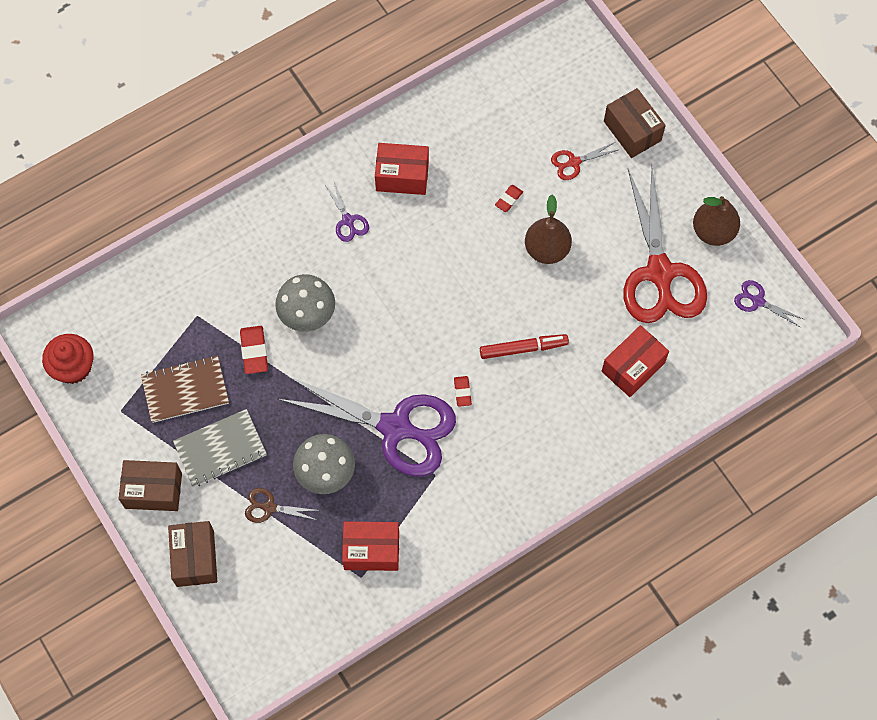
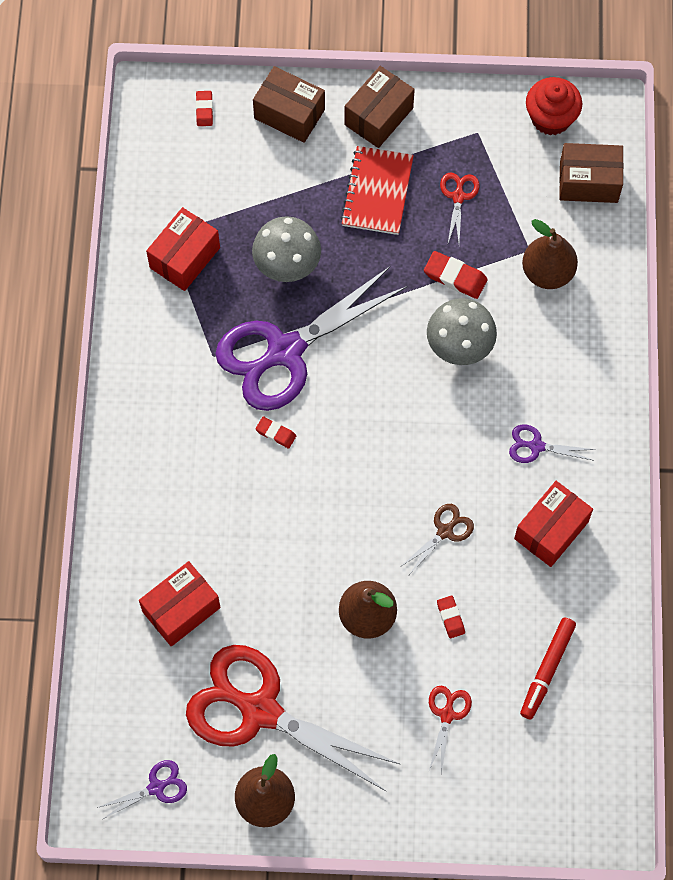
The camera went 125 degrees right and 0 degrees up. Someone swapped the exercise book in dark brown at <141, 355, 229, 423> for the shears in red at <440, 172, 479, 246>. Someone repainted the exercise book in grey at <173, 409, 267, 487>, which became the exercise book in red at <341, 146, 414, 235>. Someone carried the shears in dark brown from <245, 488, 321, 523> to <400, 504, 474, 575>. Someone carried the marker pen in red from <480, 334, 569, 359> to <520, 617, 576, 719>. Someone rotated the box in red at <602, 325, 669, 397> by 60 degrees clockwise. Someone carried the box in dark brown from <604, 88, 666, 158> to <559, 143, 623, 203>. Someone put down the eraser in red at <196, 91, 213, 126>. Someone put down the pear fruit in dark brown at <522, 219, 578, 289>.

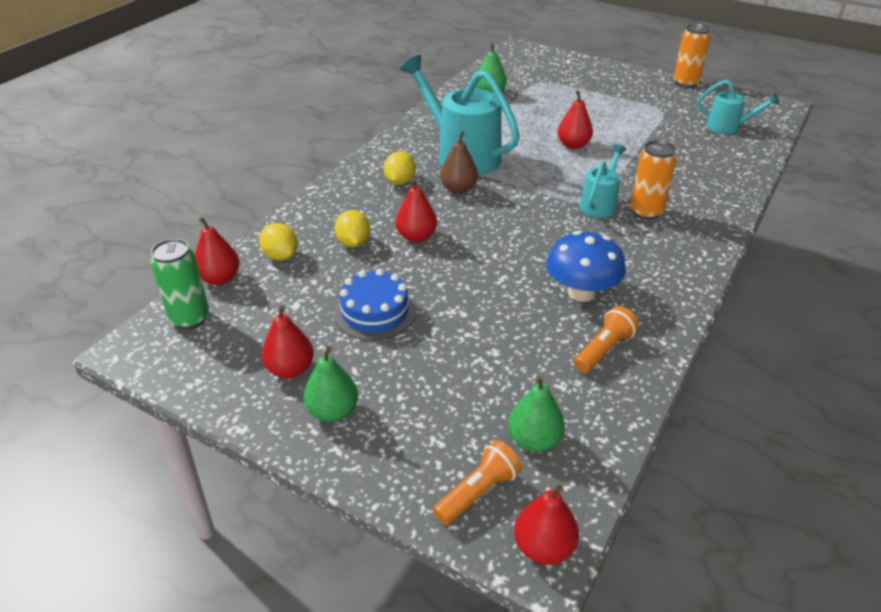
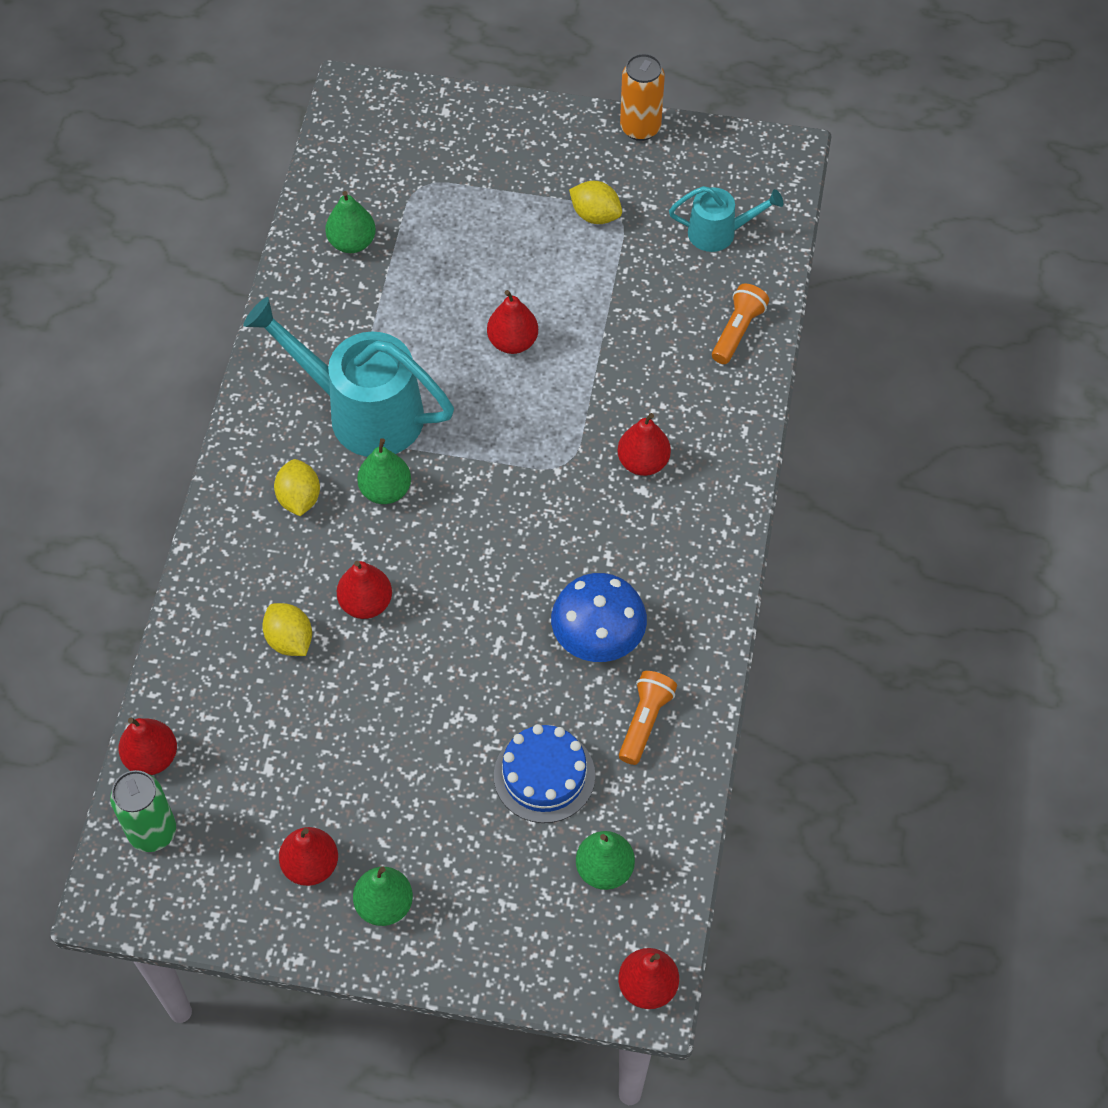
The camera went 20 degrees left and 20 degrees up. Someone carried the lemon in bright yellow from <259, 223, 298, 261> to <569, 181, 622, 224>. Someone carried the layer cake in blue from <334, 269, 416, 341> to <494, 724, 595, 823>. Someone carried the torch in orange from <433, 440, 522, 525> to <712, 284, 769, 364>. Someone repainted the pear fruit in dark brown at <440, 131, 478, 194>, which became the pear fruit in green at <357, 438, 411, 504>. Someone took away the sprinkling can in teal at <580, 144, 627, 218>. Someone swapped the can in orange at <630, 140, 677, 220> for the pear fruit in red at <617, 413, 671, 476>.

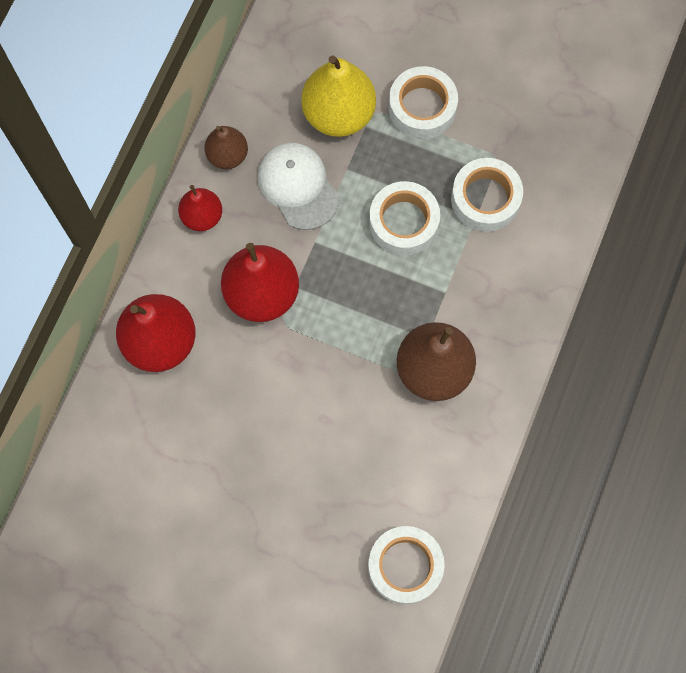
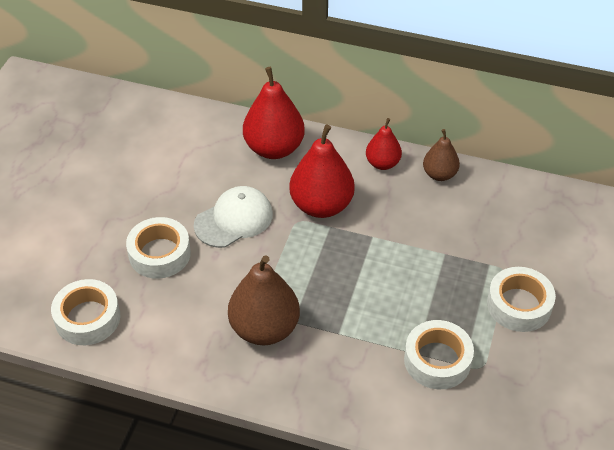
The camera went 85 degrees right and 25 degrees down. Someone carried the peaked cap in snow-white from <257, 143, 339, 230> to <194, 186, 273, 248>. Someone took away the pear fruit in bright yellow at <301, 55, 376, 137>. Someone carried the tape in snow-white from <369, 181, 440, 256> to <126, 217, 191, 279>.

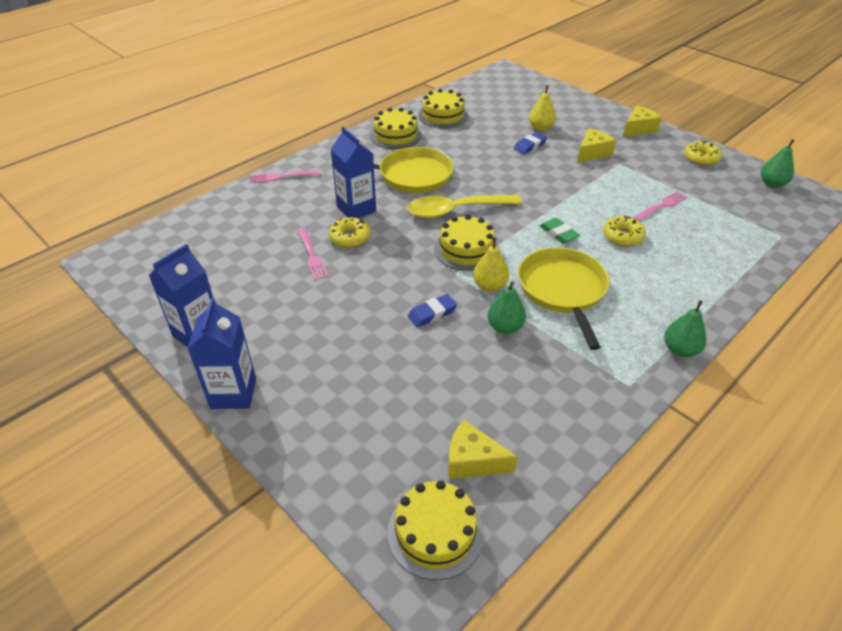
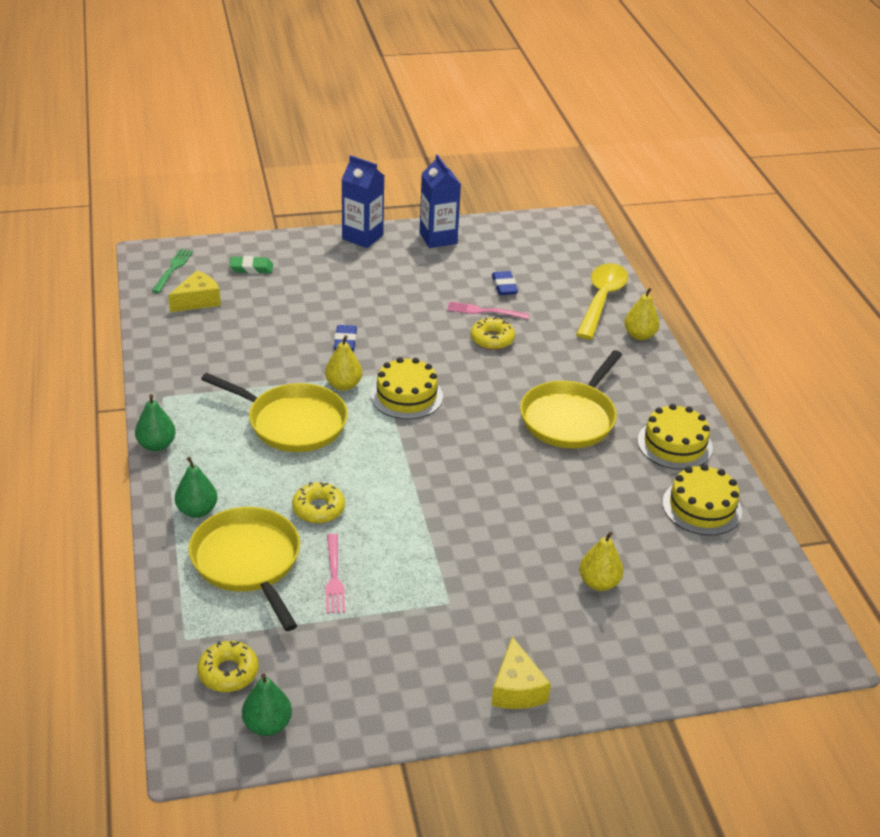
The camera went 120 degrees right and 5 degrees down. Someone swapped the fork in rosy at <250, 170, 320, 183> for the pear fruit in bright yellow at <624, 288, 660, 340>. Someone took away the carton in blue at <331, 127, 376, 219>. Someone swapped the layer cake in bright yellow at <387, 480, 484, 580> for the fork in green at <152, 249, 193, 293>. Someone carried the tablespoon in bright yellow from <407, 195, 522, 218> to <576, 263, 628, 340>. Someone carried the pear fruit in green from <487, 281, 526, 334> to <175, 457, 218, 518>. Someone carried the eraser in blue from <514, 132, 547, 154> to <492, 271, 518, 295>. Someone carried the eraser in green from <540, 218, 580, 244> to <229, 256, 273, 274>. Someone took away the cheese wedge in bright yellow at <577, 128, 616, 163>. Someone carried the donut in bright yellow from <684, 140, 722, 166> to <197, 641, 259, 692>. Someone put down the skillet in bright yellow at <189, 507, 300, 631>.

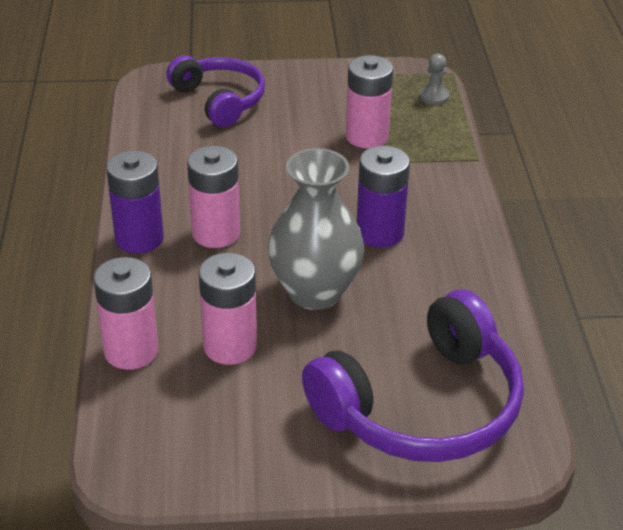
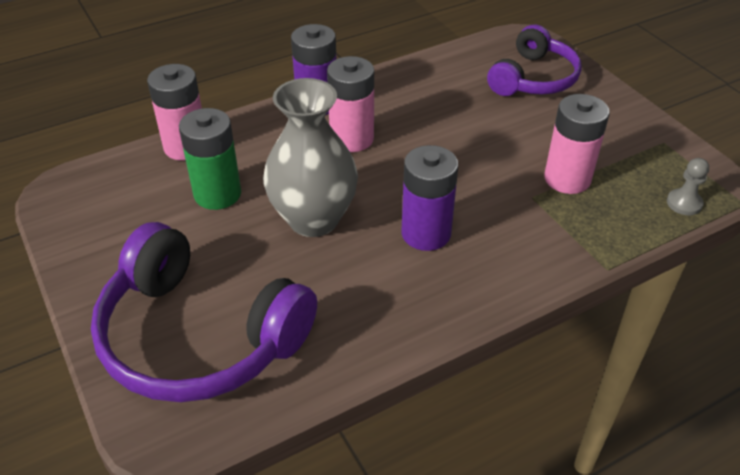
The camera went 65 degrees right and 5 degrees up. Someone repainted the AA battery in rosy at <199, 253, 257, 365>, which became the AA battery in green at <179, 108, 241, 210>.

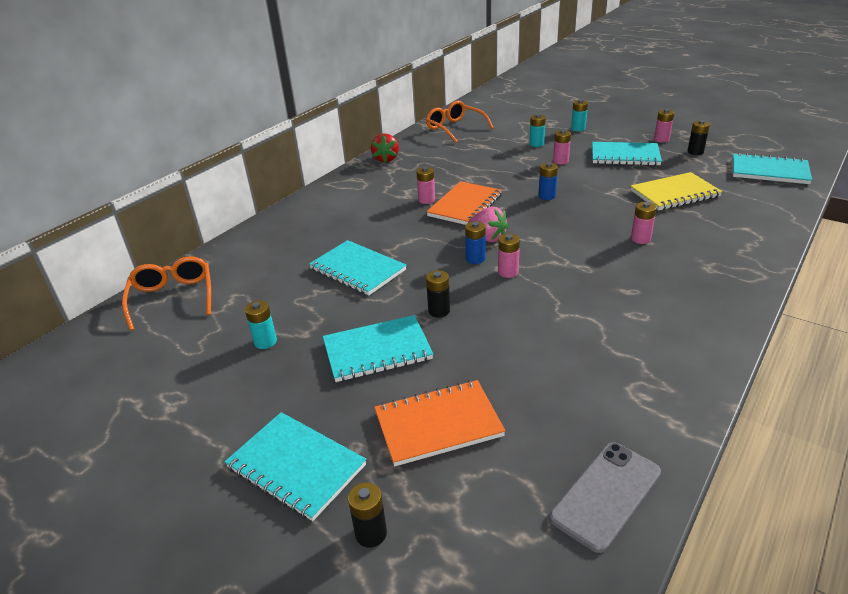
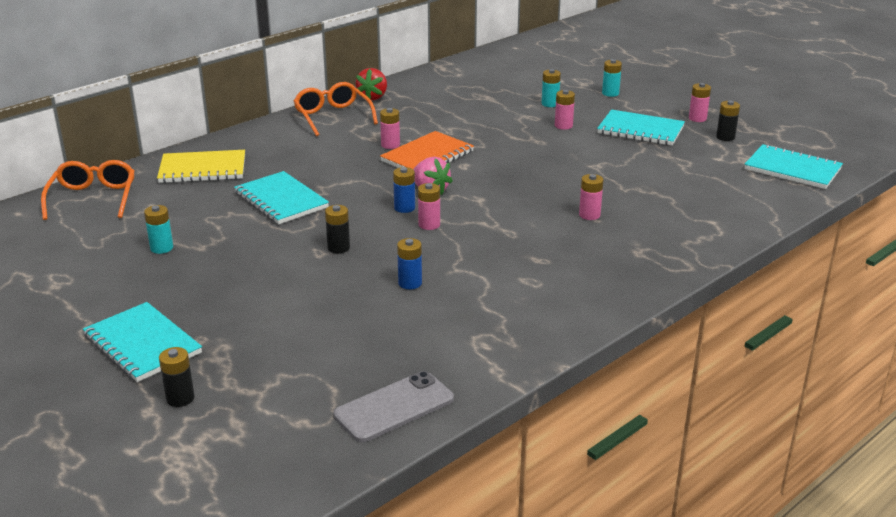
The camera went 10 degrees right and 5 degrees down. Someone took away the exercise book in teal at <323, 315, 433, 382>. Someone took away the exercise book in orange at <374, 380, 505, 466>. Someone carried the eyeglasses in orange from <426, 101, 494, 143> to <294, 82, 378, 136>. Someone carried the AA battery in blue from <538, 162, 558, 200> to <397, 238, 422, 289>. Someone carried the exercise book in bright yellow from <631, 172, 723, 210> to <157, 150, 245, 183>.

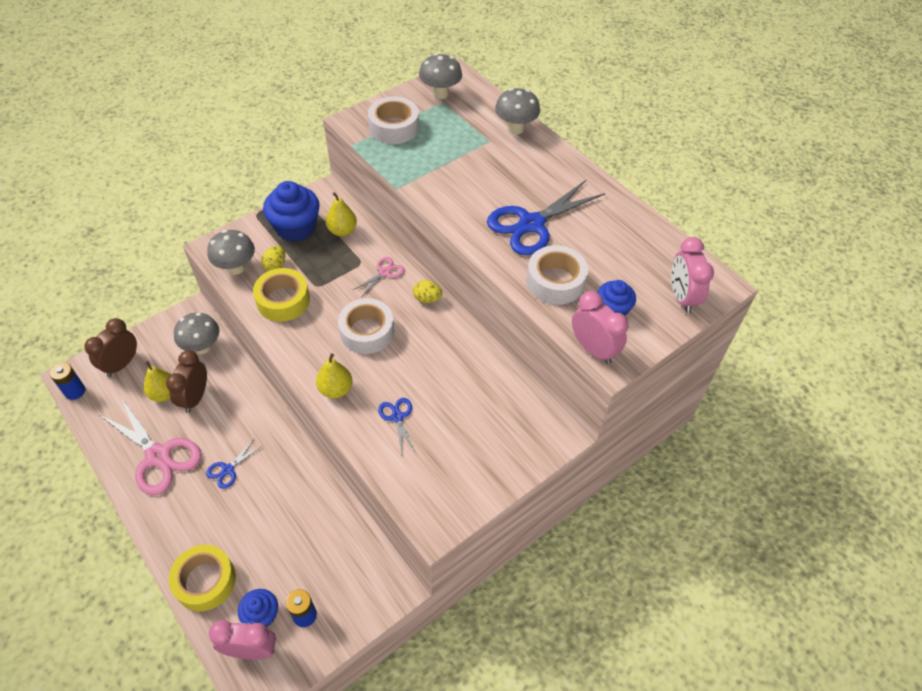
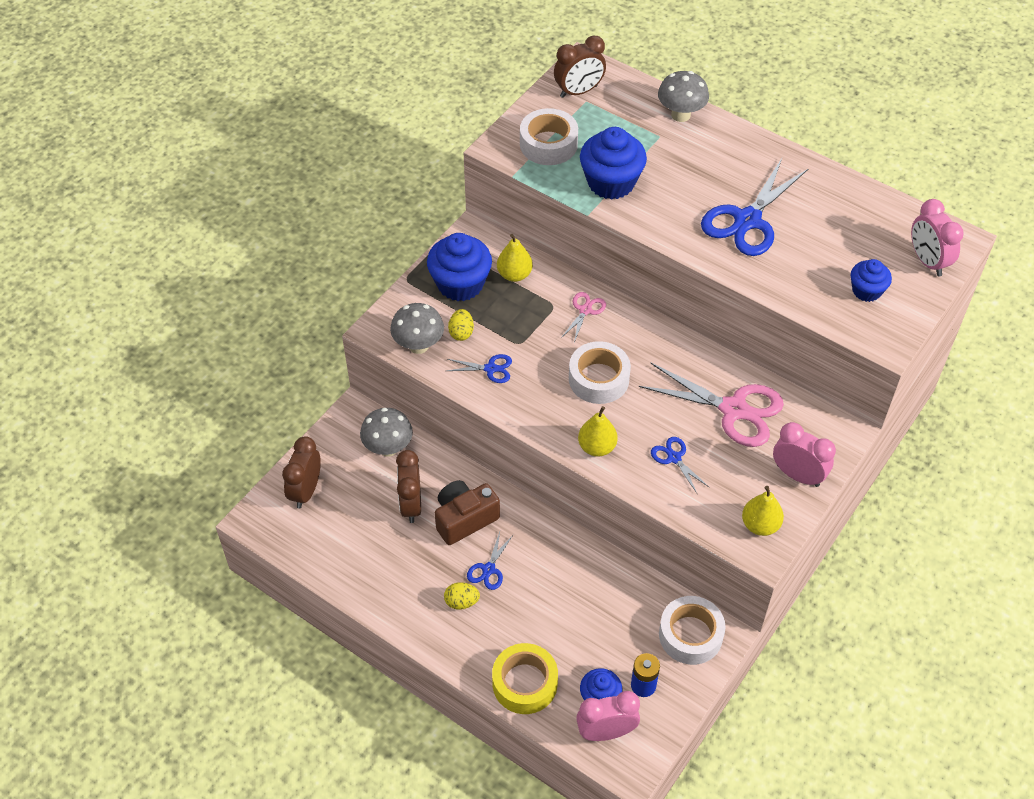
The camera went 15 degrees left and 0 degrees up. Someone took away the AA battery in blue at <50, 363, 85, 400>. Someone carried the shears in rosy from <100, 398, 202, 495> to <639, 363, 784, 447>. Someone carried the pear fruit in bright yellow from <144, 361, 172, 402> to <742, 486, 784, 536>. Someone swapped the tape in bright yellow at <253, 268, 310, 322> for the shears in blue at <447, 354, 512, 383>. Someone carried the egg in bright yellow from <413, 280, 442, 303> to <444, 582, 480, 610>. Someone swapped the toadstool in grey at <419, 53, 462, 99> for the alarm clock in dark brown at <554, 36, 606, 98>. Someone carried the tape in snow-white from <526, 245, 588, 305> to <659, 596, 726, 665>. Someone carried the alarm clock in rosy from <572, 291, 628, 364> to <773, 422, 836, 487>. Someone put down the camera in dark brown at <435, 480, 500, 545>. Someone put down the muffin in blue at <580, 127, 647, 200>.

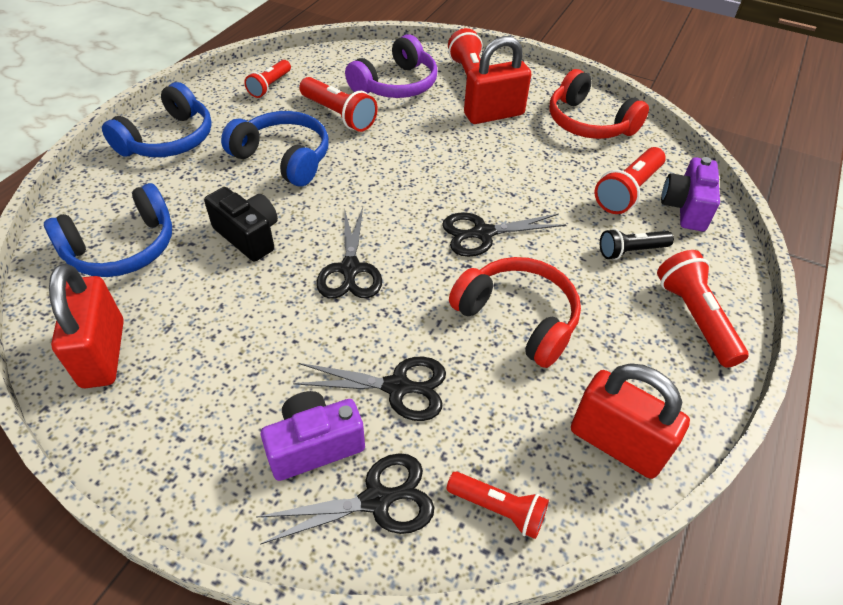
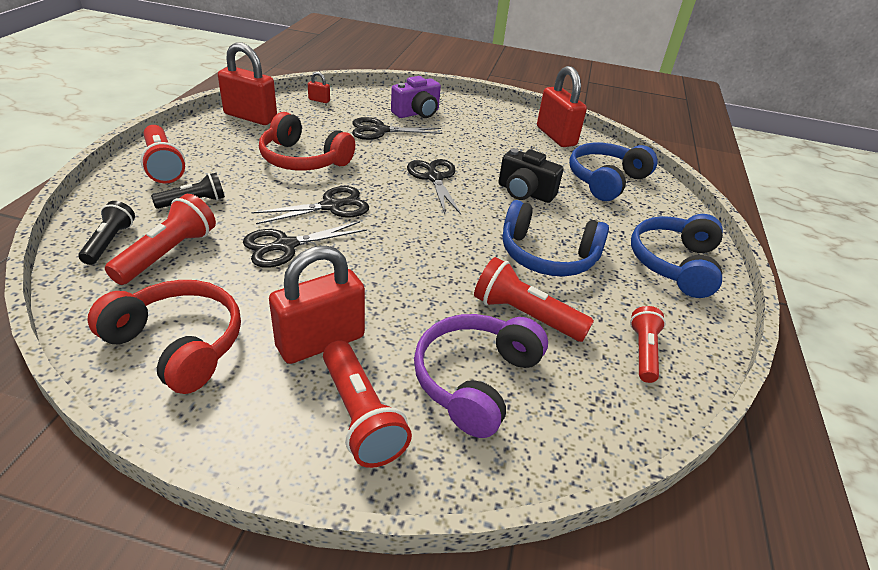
The camera went 165 degrees right and 10 degrees down. Someone carried the shears in ebony from <257, 453, 434, 545> to <243, 221, 367, 268>. Someone swapped the torch in red at <447, 472, 549, 539> for the lock in red at <308, 72, 330, 103>. Someone swapped the camera in violet at <661, 157, 720, 231> for the torch in ebony at <78, 201, 135, 265>.

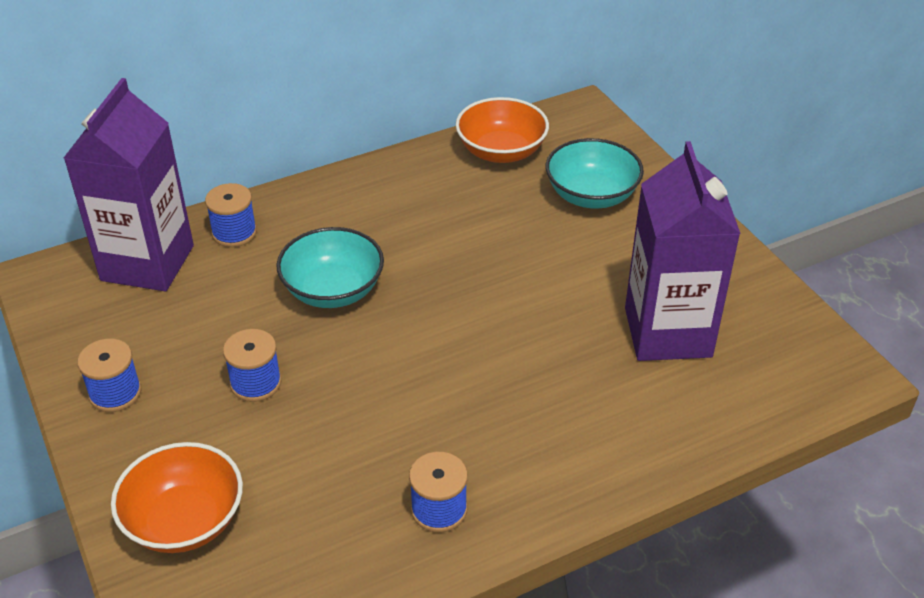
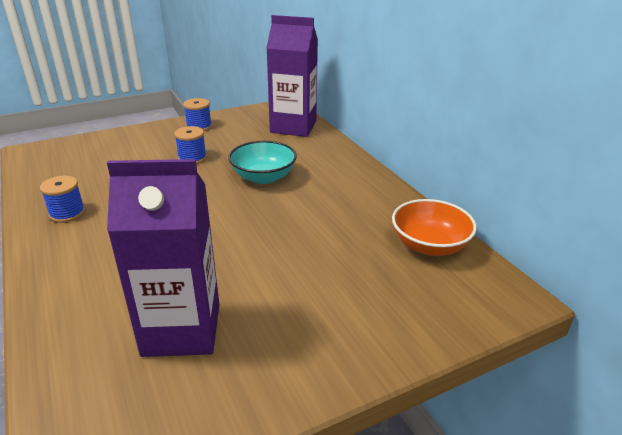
The camera went 90 degrees right and 10 degrees down. Someone took away the bowl in orange at <111, 442, 243, 553>. Someone took away the bobbin in blue at <205, 183, 257, 247>. Someone took away the bowl in teal at <546, 138, 644, 209>.

